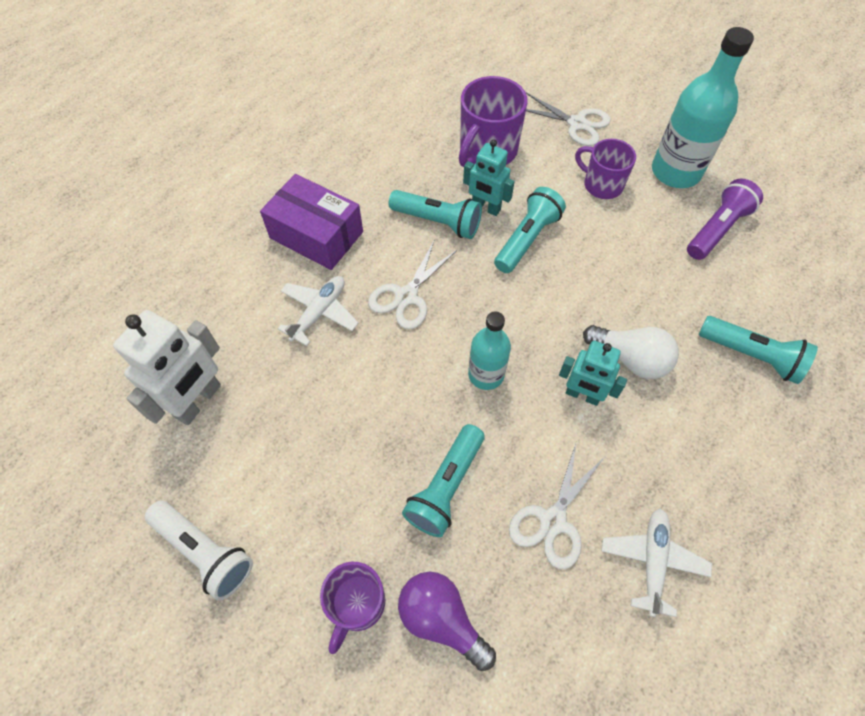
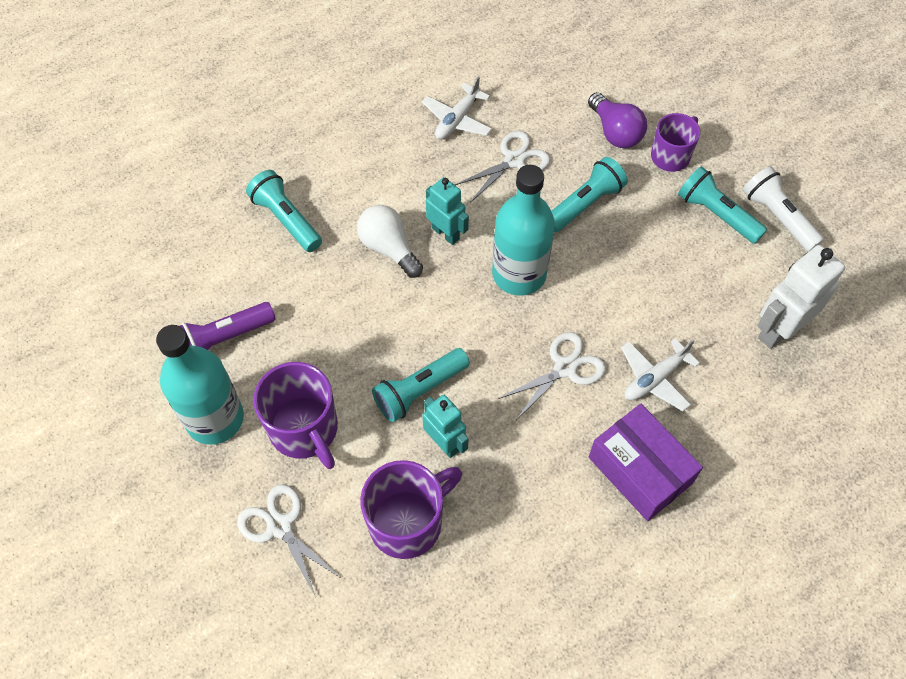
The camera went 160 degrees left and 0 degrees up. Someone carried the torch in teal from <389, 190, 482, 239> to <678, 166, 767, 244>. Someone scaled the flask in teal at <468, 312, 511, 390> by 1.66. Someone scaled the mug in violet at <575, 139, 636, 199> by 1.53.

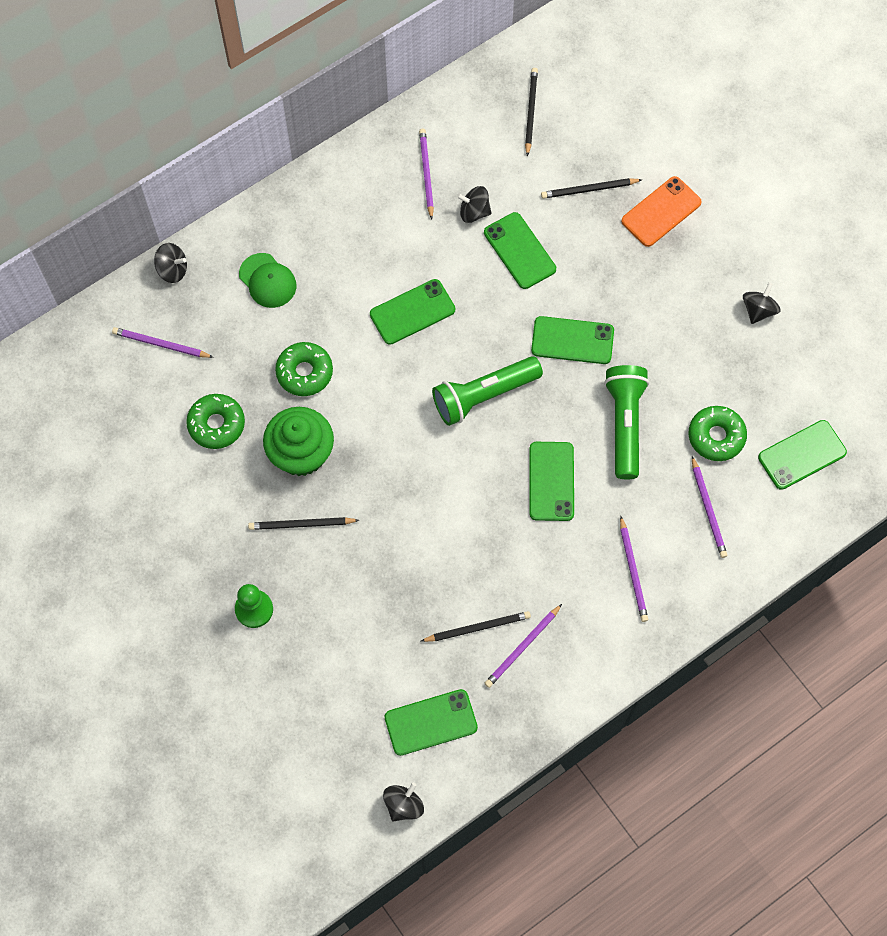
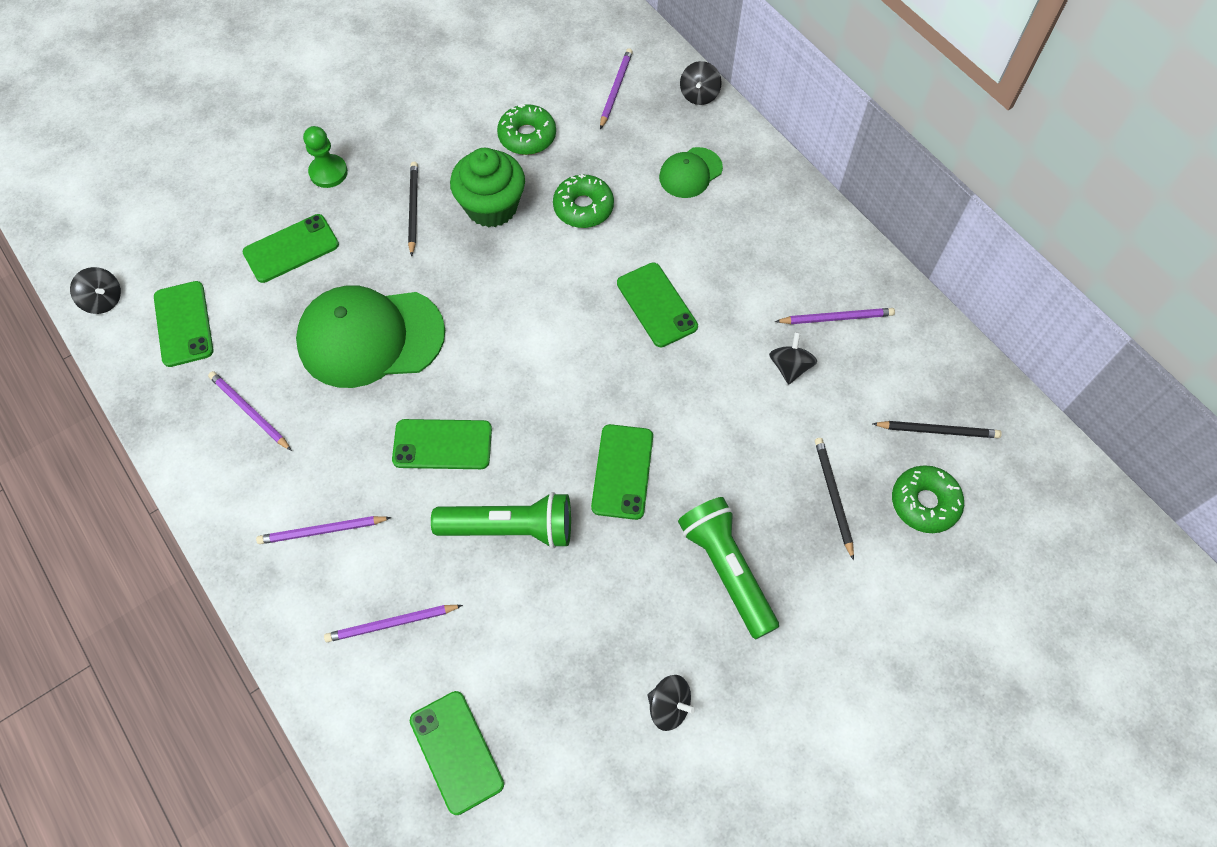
The camera went 90 degrees right and 5 degrees down. Someone took away the lead pencil in ebony at <421, 611, 531, 642>. Someone carried the torch in green from <432, 356, 543, 426> to <678, 497, 779, 639>. Someone carried the smartphone in green from <484, 212, 556, 289> to <243, 214, 339, 283>. Someone took away the smartphone in orange at <621, 176, 702, 247>. Someone carried the donut in green from <688, 406, 747, 461> to <892, 465, 964, 533>. Someone put down the peaked cap in green at <296, 285, 445, 388>.

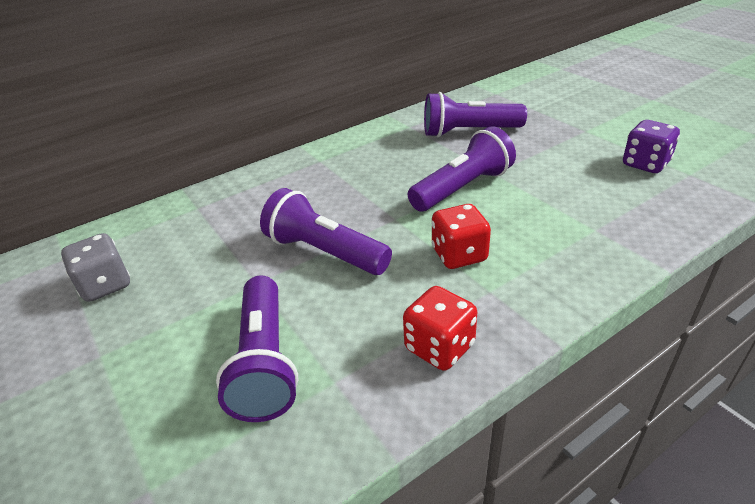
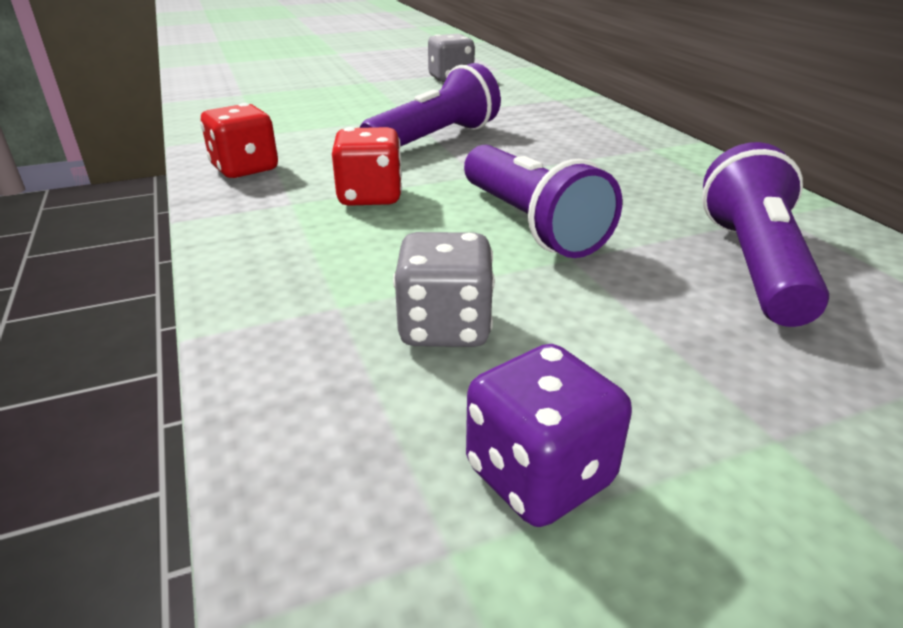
The camera went 100 degrees right and 5 degrees down. Someone took away the torch in violet at <216, 275, 299, 422>. Someone put down the game die in grey at <393, 232, 495, 347>.

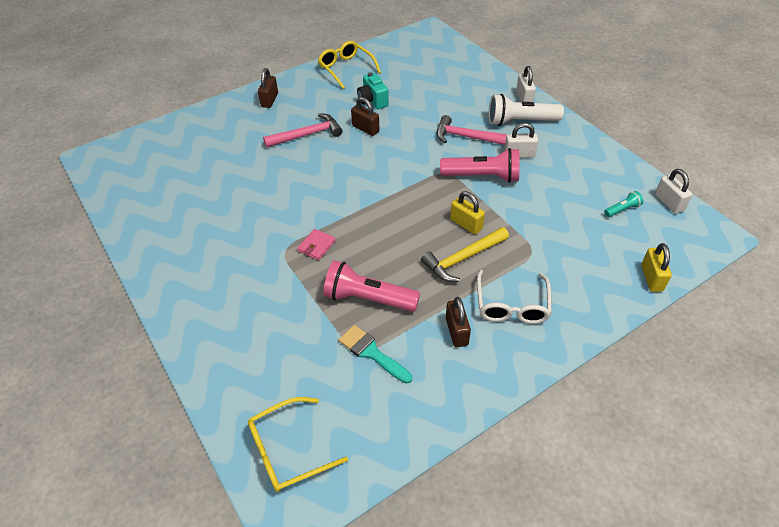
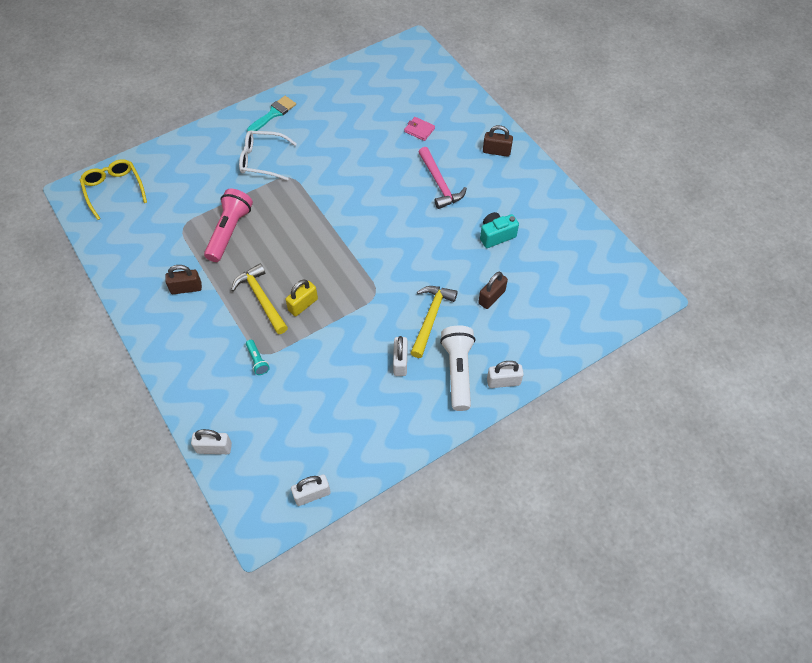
The camera went 90 degrees right and 10 degrees up. Someone carried the card wallet in rosy from <297, 229, 336, 260> to <404, 117, 435, 141>. Someone took away the eyeglasses in bright yellow at <318, 41, 381, 89>. Someone carried the paintbrush in teal from <339, 325, 412, 384> to <247, 96, 296, 132>. Someone carried the lock in dark brown from <351, 97, 380, 136> to <478, 272, 508, 309>. Someone repainted the claw hammer in rosy at <437, 115, 507, 145>, which became the claw hammer in bright yellow at <411, 286, 458, 358>. Someone took away the torch in rosy at <440, 148, 520, 183>. Someone carried the eyeglasses in snow-white from <477, 270, 552, 324> to <239, 131, 297, 181>. Someone carried the torch in teal from <604, 191, 643, 217> to <246, 340, 270, 375>. Someone repainted the lock in bright yellow at <641, 243, 672, 292>, which became the lock in snow-white at <191, 429, 232, 454>.

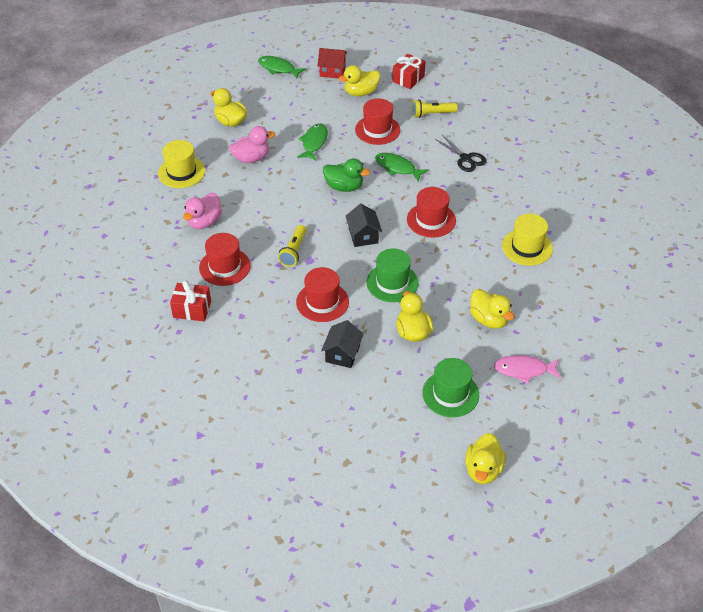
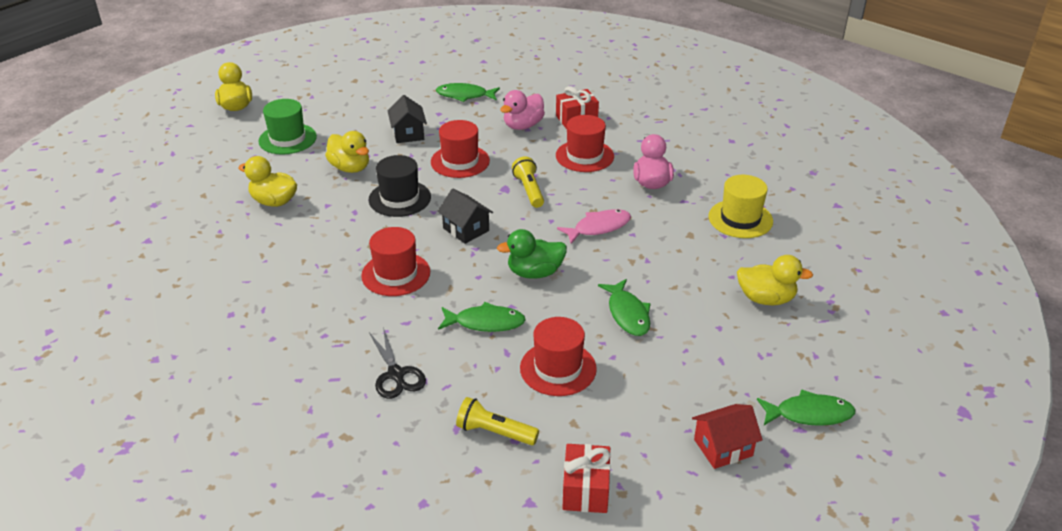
The camera went 150 degrees right and 10 degrees down. Someone carried the toy duck in rosy from <229, 126, 275, 163> to <500, 90, 545, 130>. Someone took away the toy duck in bright yellow at <338, 65, 380, 96>. Someone repainted the hat in green at <366, 248, 418, 302>, which became the hat in ebony at <369, 155, 431, 217>. Someone rotated the torch in bright yellow at <412, 99, 457, 118> by 120 degrees counterclockwise. Someone rotated the shears in ebony at <435, 135, 486, 172> by 135 degrees counterclockwise. Someone carried the fish in rosy from <494, 355, 561, 383> to <557, 209, 631, 244>. Someone took away the hat in bright yellow at <502, 214, 553, 266>. Someone put down the fish in green at <436, 83, 500, 102>.

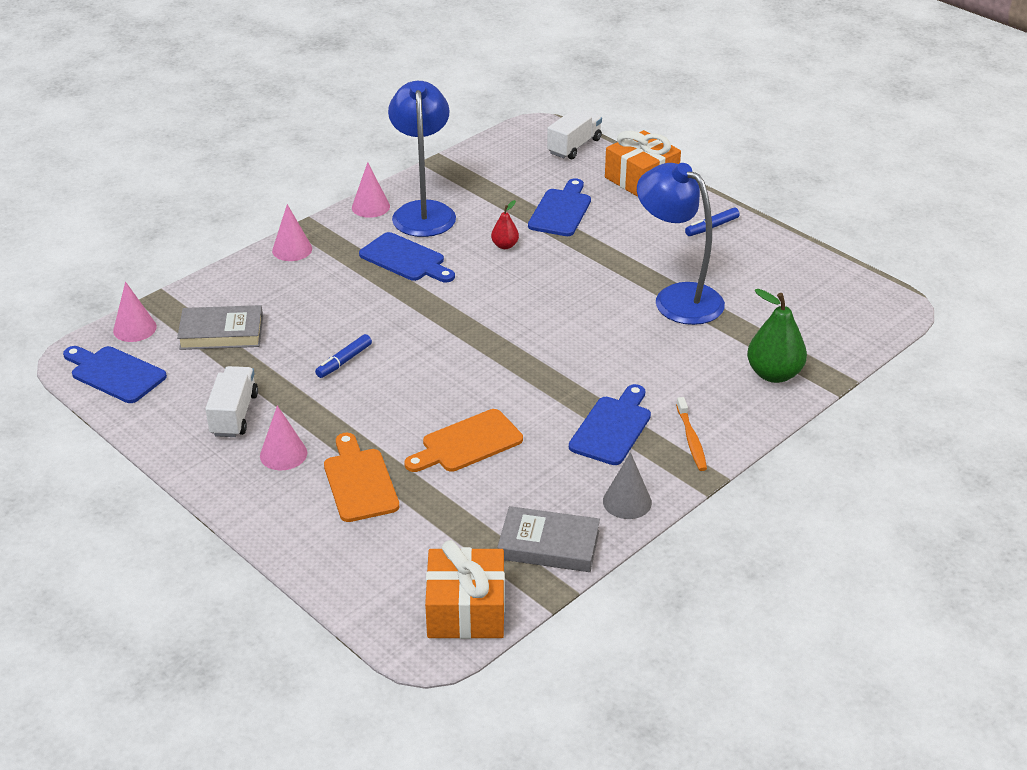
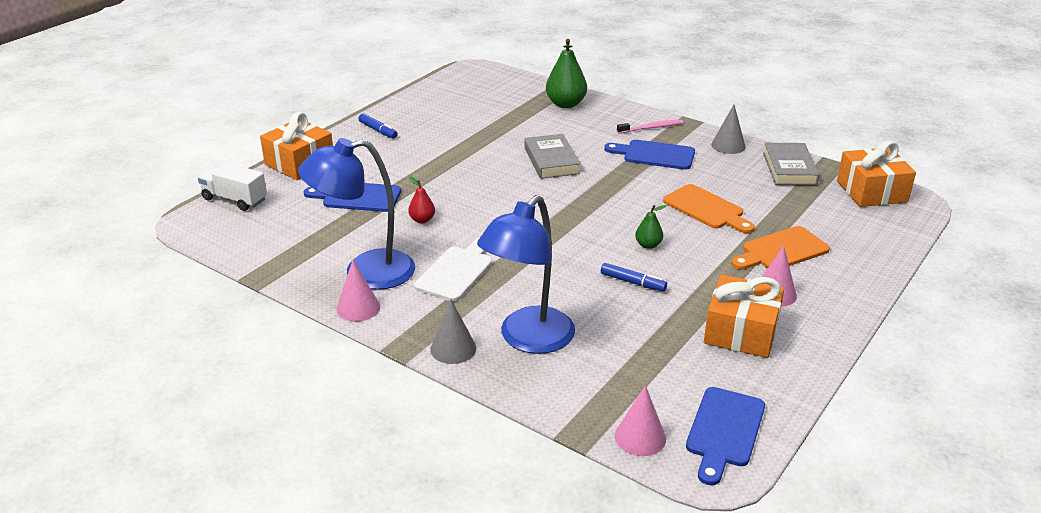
The camera went 100 degrees left and 5 degrees down. Someone carried the hardback in grey from <177, 305, 263, 350> to <524, 134, 581, 179>. Someone swapped the truck in snow-white at <205, 366, 258, 437> for the gift in orange at <704, 275, 784, 358>. Someone repainted the cone in rosy at <272, 204, 312, 261>, which became the cone in grey at <430, 299, 476, 364>. Someone repainted the cutting board in blue at <359, 232, 455, 282>, which became the cutting board in snow-white at <414, 237, 492, 302>. Someone carried the lamp in blue from <637, 163, 725, 325> to <477, 195, 575, 354>. Someone repainted the dental brush in orange at <676, 397, 707, 471>, which became the dental brush in rosy at <617, 120, 683, 134>. Someone put down the pear fruit in green at <635, 205, 667, 249>.

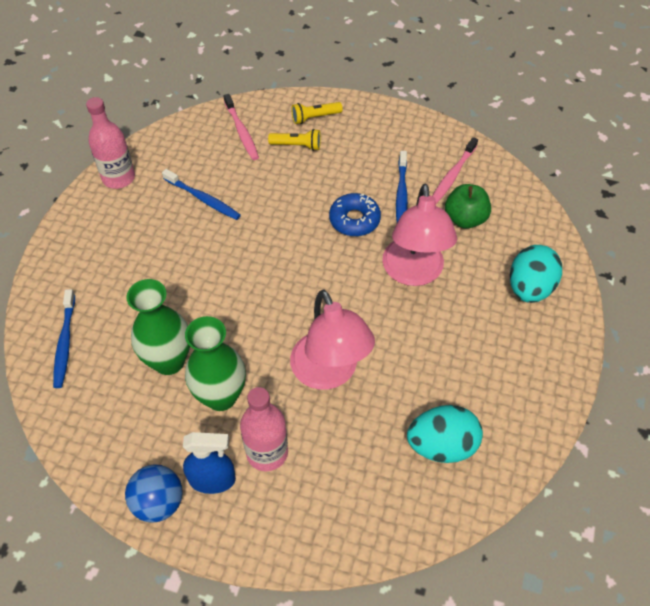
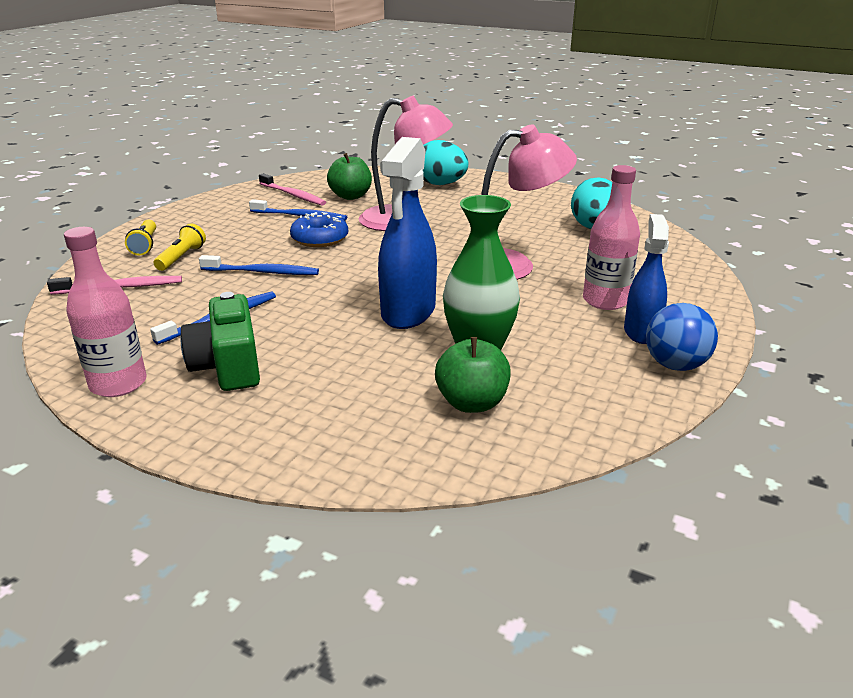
The camera went 80 degrees left and 25 degrees down. Someone carried the dental brush in blue from <53, 289, 75, 388> to <199, 255, 319, 275>. Someone took away the flower vase in green at <185, 316, 246, 411>. Someone put down the camera in green at <180, 292, 260, 391>. Someone put down the spray bottle in blue at <378, 137, 437, 329>. Someone put down the apple fruit in green at <435, 337, 511, 413>.

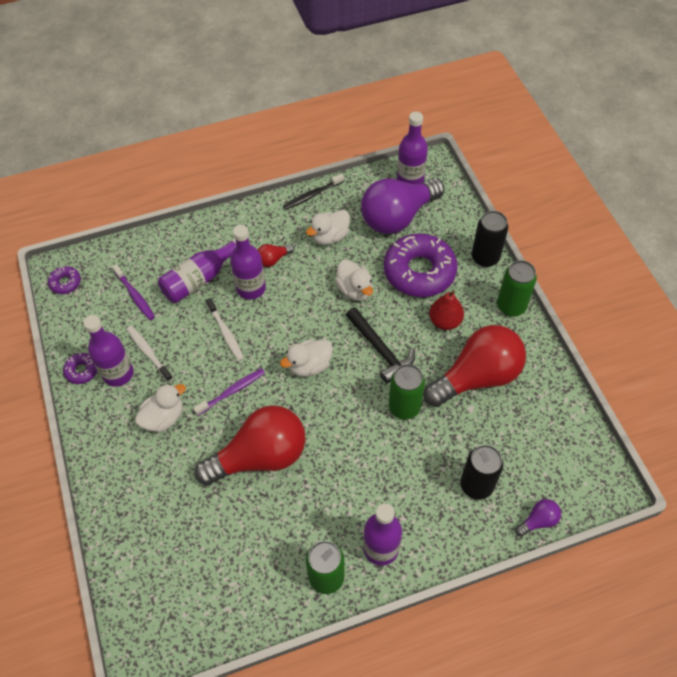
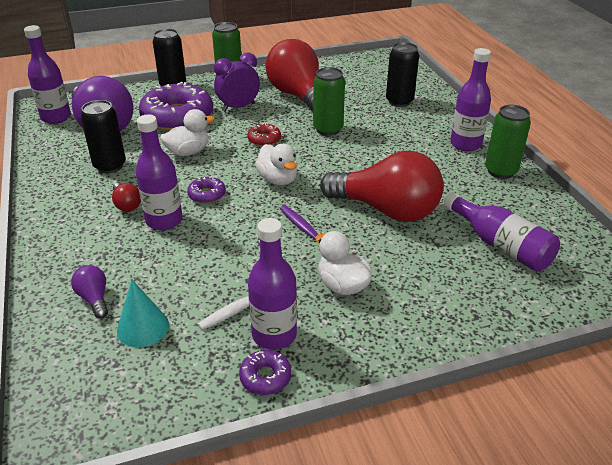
The camera went 90 degrees left and 20 degrees down. Someone carried the donut in violet from <48, 266, 81, 294> to <187, 176, 226, 204>. Someone swapped the dental brush in violet at <112, 264, 155, 320> for the cone in teal at <117, 280, 169, 347>. Someone carried the flask in violet from <158, 238, 236, 303> to <444, 192, 560, 272>. Someone rotated the lightbulb in red at <194, 405, 306, 486> by 135 degrees clockwise. Someone took away the dental brush in snow-white at <206, 298, 244, 361>. Someone took away the dental brush in ebony at <283, 173, 344, 210>. Someone swapped the toy duck in snow-white at <306, 210, 350, 245> for the can in ebony at <81, 100, 126, 173>. Someone swapped the claw hammer in ebony at <346, 307, 415, 384> for the donut in red at <247, 123, 281, 146>. Someone swapped the pear fruit in red at <429, 290, 464, 330> for the alarm clock in violet at <214, 52, 260, 111>. Someone carried the lightbulb in violet from <515, 499, 561, 537> to <71, 265, 108, 318>.

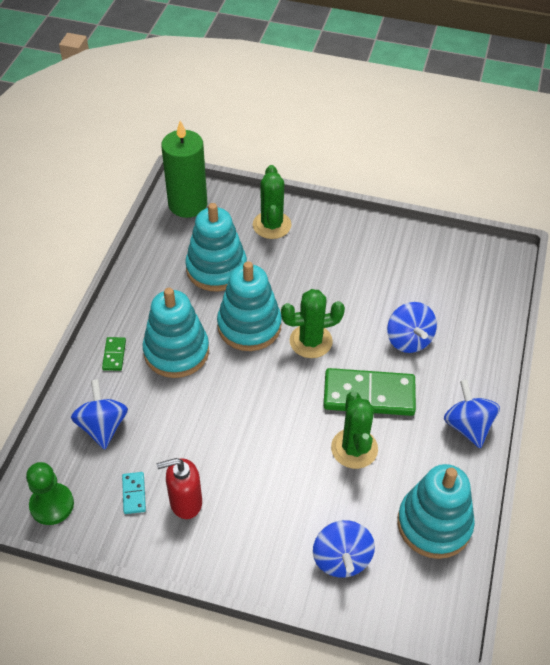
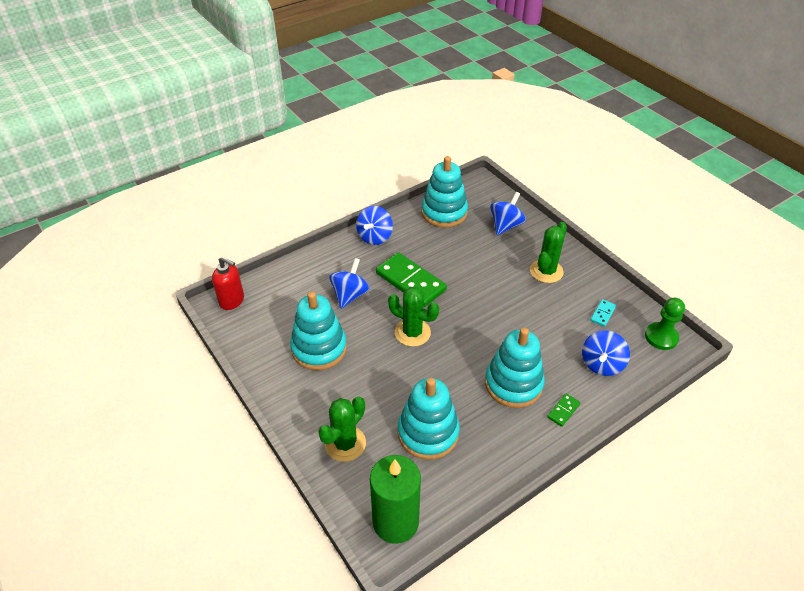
The camera went 140 degrees left and 5 degrees down. Someone carried the soap pump in red from <157, 458, 202, 519> to <212, 256, 244, 310>. Someone carried the ring stacker in teal from <217, 261, 282, 351> to <290, 292, 347, 370>. Someone carried the saguaro cactus in green from <331, 391, 378, 469> to <530, 222, 567, 283>.

